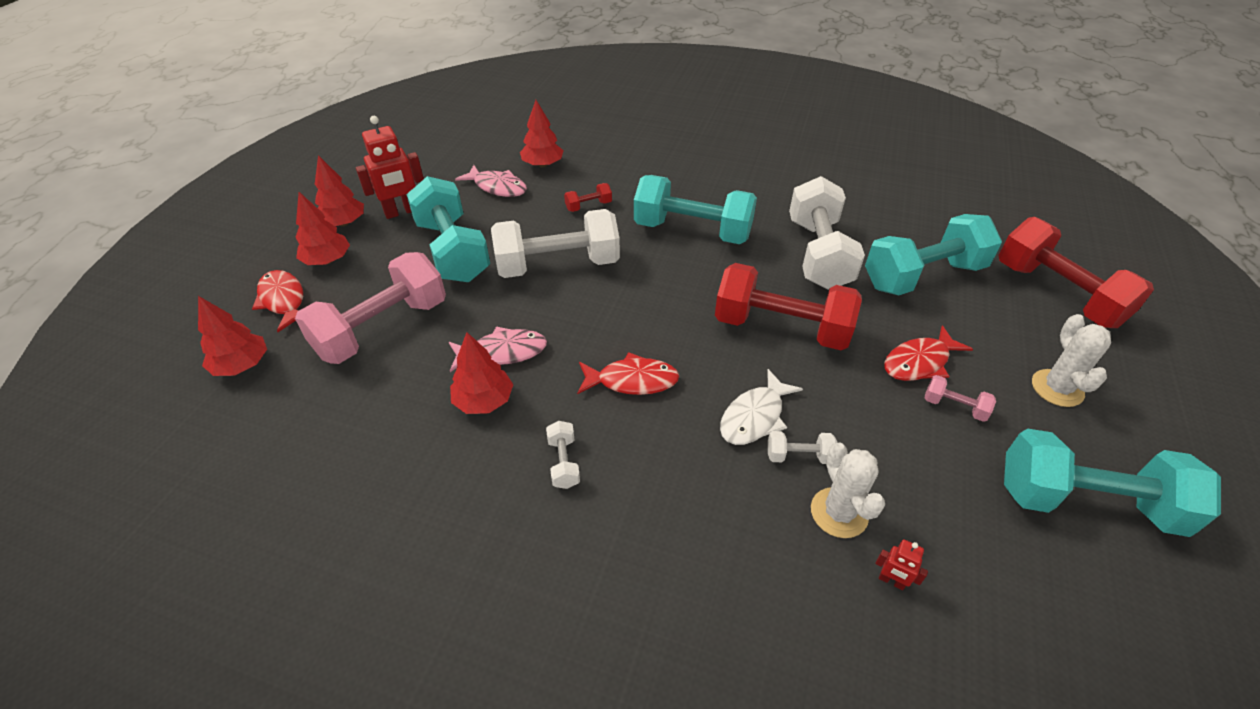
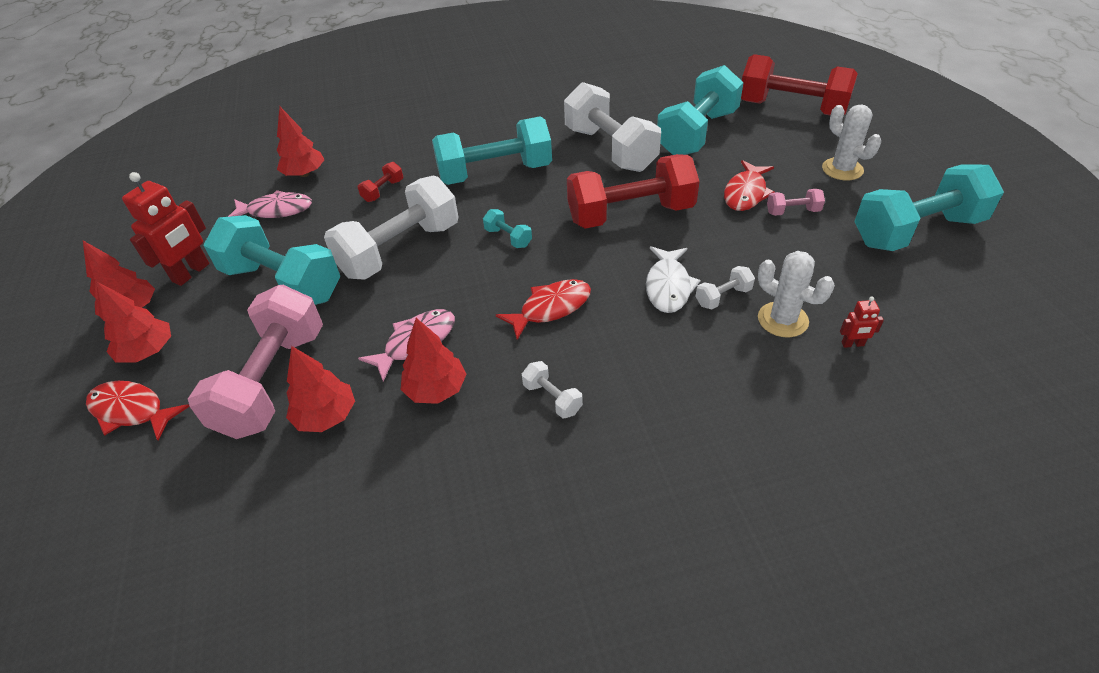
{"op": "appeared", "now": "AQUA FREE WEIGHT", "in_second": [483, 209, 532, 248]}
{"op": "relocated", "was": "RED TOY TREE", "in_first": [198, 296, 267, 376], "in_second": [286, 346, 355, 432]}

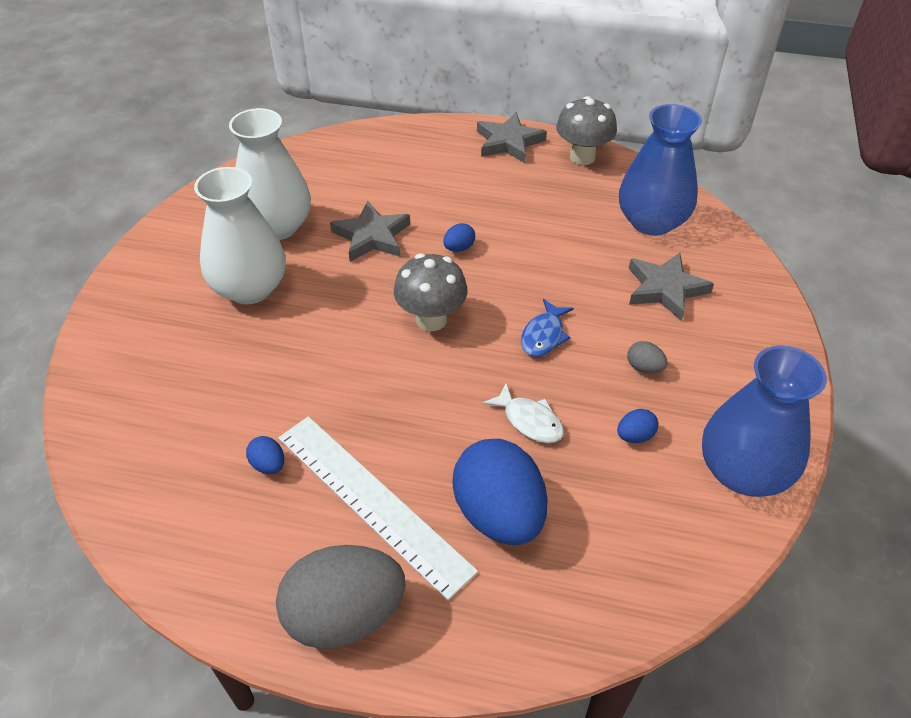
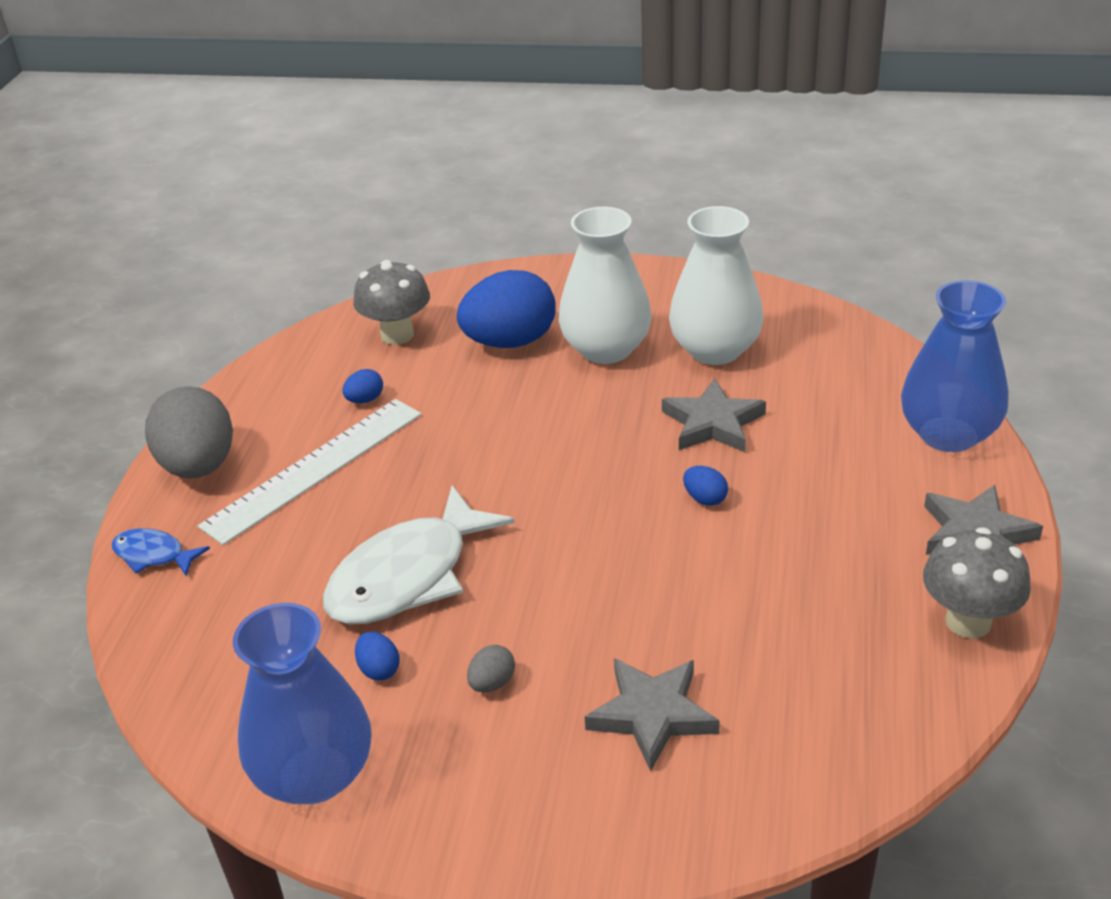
{"op": "relocated", "was": "GREY MUSHROOM", "in_first": [394, 253, 468, 331], "in_second": [353, 260, 430, 345]}
{"op": "relocated", "was": "COBALT EGG SHAPE", "in_first": [452, 439, 548, 545], "in_second": [457, 270, 556, 348]}
{"op": "relocated", "was": "COBALT FISH", "in_first": [521, 299, 574, 357], "in_second": [112, 528, 210, 576]}
{"op": "relocated", "was": "COBALT VASE", "in_first": [619, 104, 702, 236], "in_second": [901, 280, 1008, 452]}
{"op": "size", "was": "SNOW-WHITE FISH", "in_first": [483, 383, 564, 443], "in_second": [323, 485, 515, 624], "ratio": 2.06}

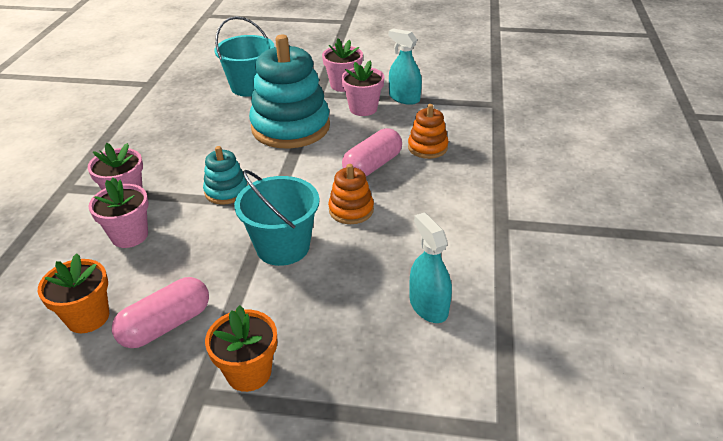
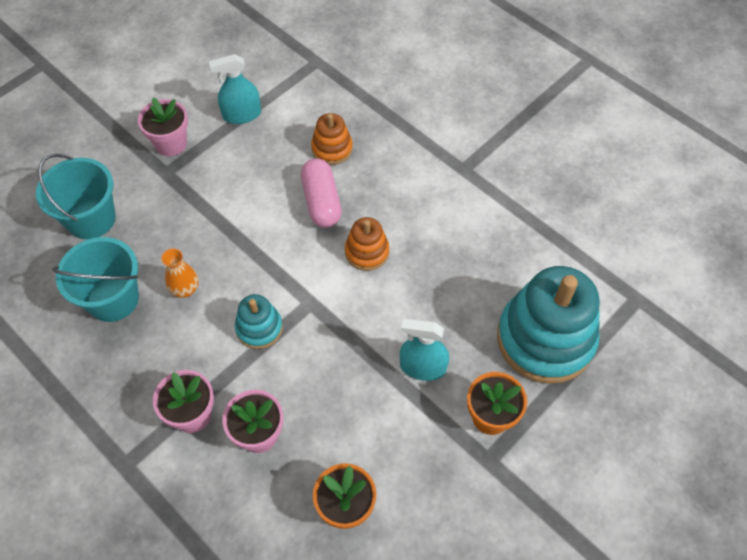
{"op": "missing", "was": "PINK PILL SHAPE", "in_first": [112, 277, 209, 348]}
{"op": "missing", "was": "PINK FLOWER POT", "in_first": [341, 61, 385, 116]}
{"op": "appeared", "now": "ORANGE-COLOURED VASE", "in_second": [161, 248, 198, 298]}
{"op": "relocated", "was": "AQUA SAND BUCKET", "in_first": [234, 170, 319, 266], "in_second": [52, 237, 139, 322]}
{"op": "relocated", "was": "AQUA STACKING RINGS", "in_first": [249, 34, 330, 148], "in_second": [497, 266, 600, 384]}
{"op": "relocated", "was": "AQUA SPRAYER", "in_first": [410, 212, 452, 323], "in_second": [400, 318, 449, 381]}

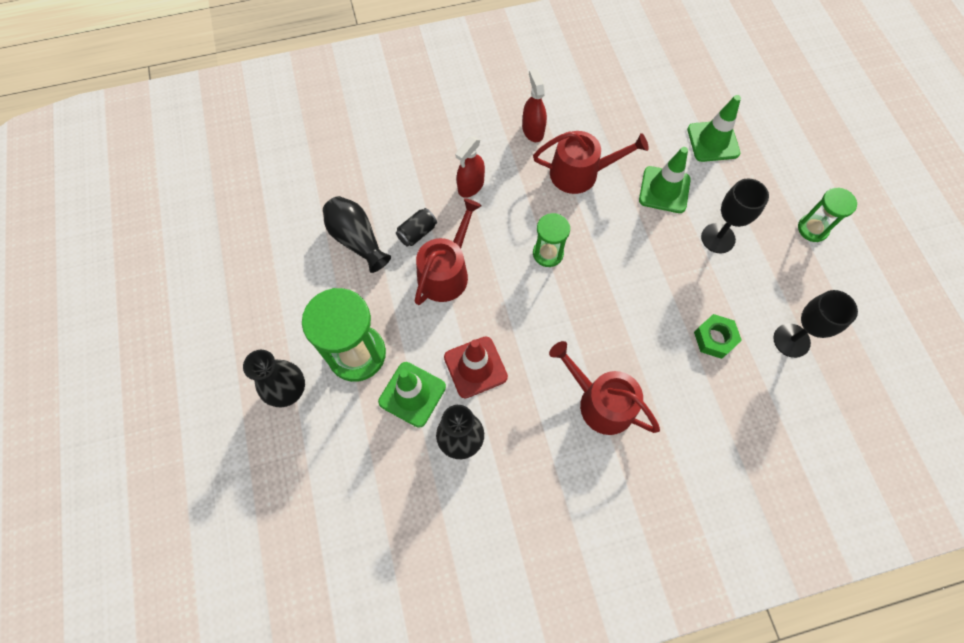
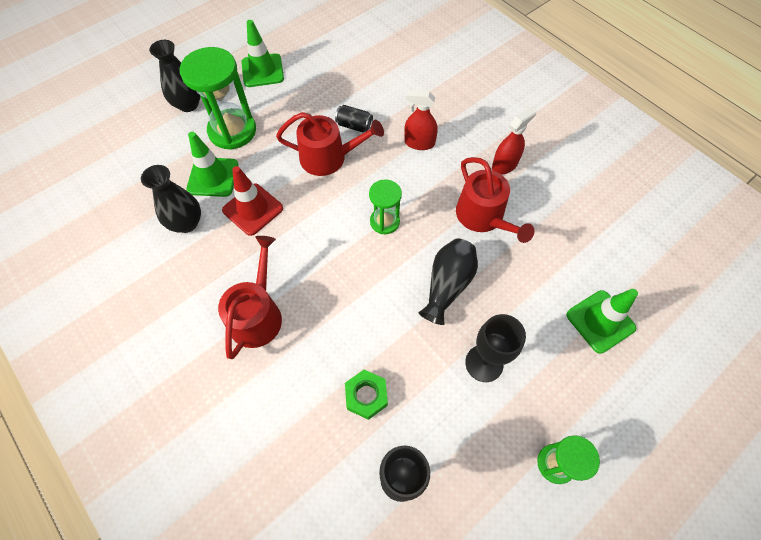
{"op": "relocated", "was": "JET-BLACK VASE", "in_first": [323, 196, 391, 273], "in_second": [419, 238, 478, 325]}
{"op": "relocated", "was": "GREEN SAFETY CONE", "in_first": [639, 147, 691, 213], "in_second": [241, 20, 284, 87]}

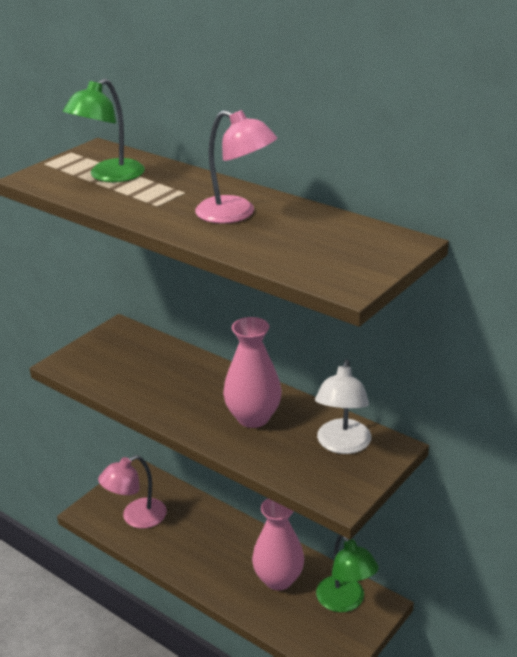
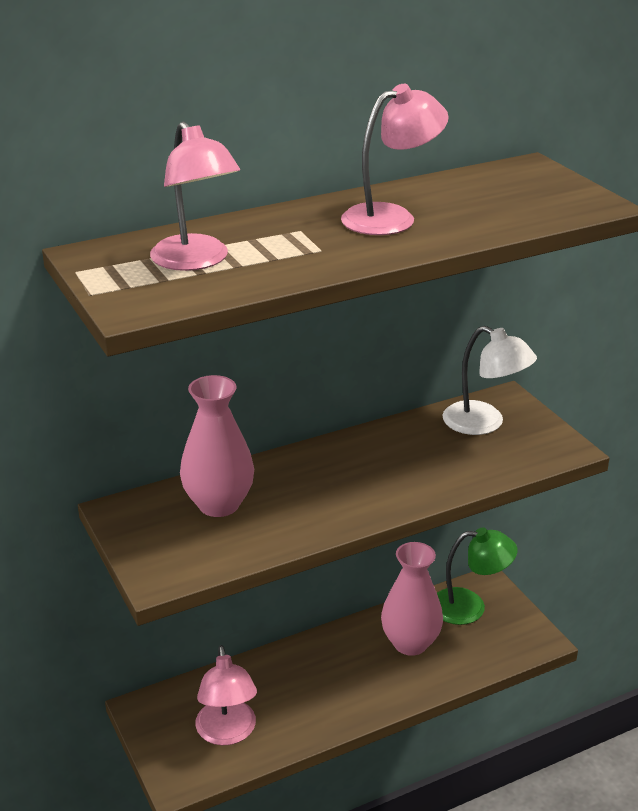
{"op": "relocated", "was": "PINK VASE", "in_first": [223, 317, 282, 428], "in_second": [180, 375, 254, 517]}
{"op": "colour", "was": "GREEN DESK LAMP", "now": "PINK DESK LAMP", "in_first": [63, 79, 145, 182], "in_second": [150, 122, 240, 271]}

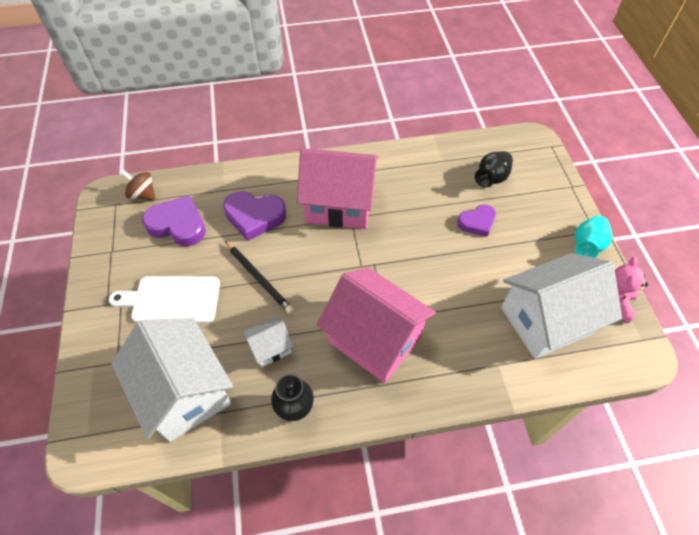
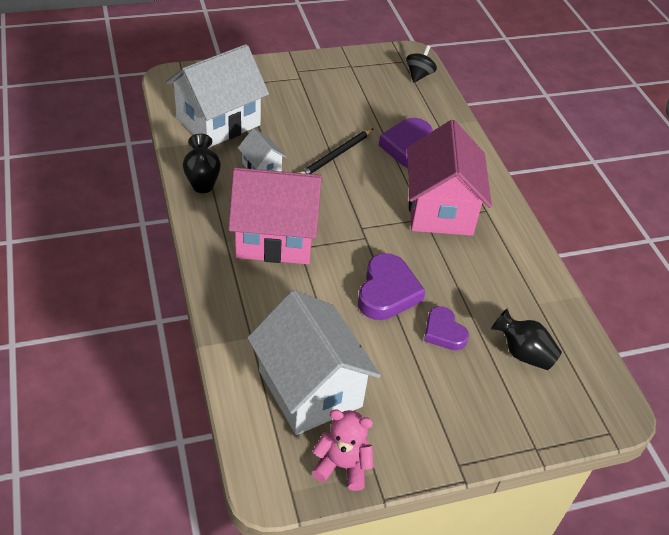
{"op": "missing", "was": "SNOW-WHITE CHOPPING BOARD", "in_first": [109, 276, 220, 323]}
{"op": "missing", "was": "AQUA VASE", "in_first": [575, 216, 612, 258]}
{"op": "relocated", "was": "PURPLE HEART SHAPE", "in_first": [142, 195, 206, 246], "in_second": [358, 253, 426, 320]}
{"op": "colour", "was": "RUSSET WHIRLIGIG", "now": "JET-BLACK WHIRLIGIG", "in_first": [120, 170, 156, 200], "in_second": [406, 45, 437, 83]}
{"op": "spun", "was": "PINK COTTAGE", "in_first": [317, 268, 436, 383], "in_second": [228, 167, 322, 264], "clockwise": 60}

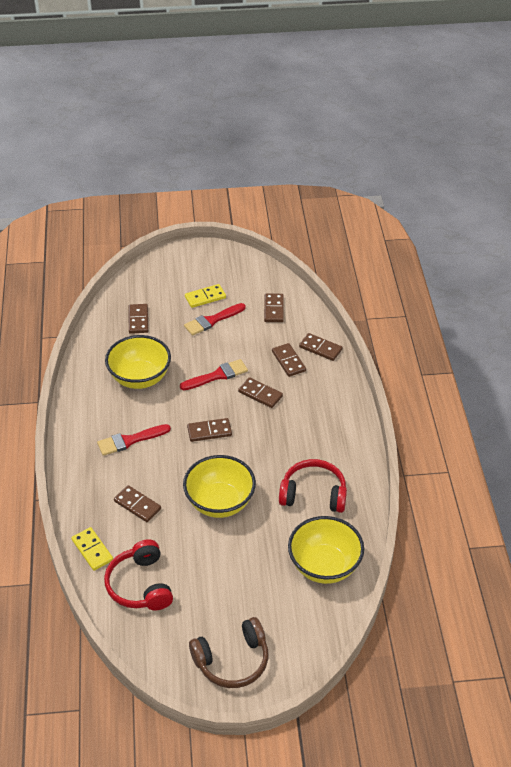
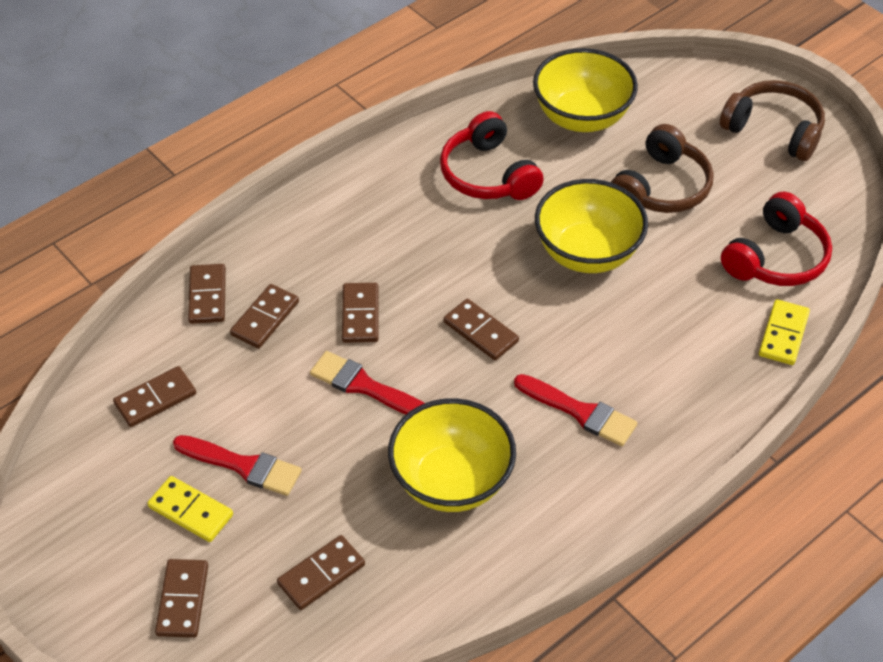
{"op": "appeared", "now": "RUSSET HEADPHONES", "in_second": [611, 124, 714, 213]}
{"op": "relocated", "was": "RUSSET DOMINO", "in_first": [114, 485, 161, 522], "in_second": [155, 559, 208, 638]}

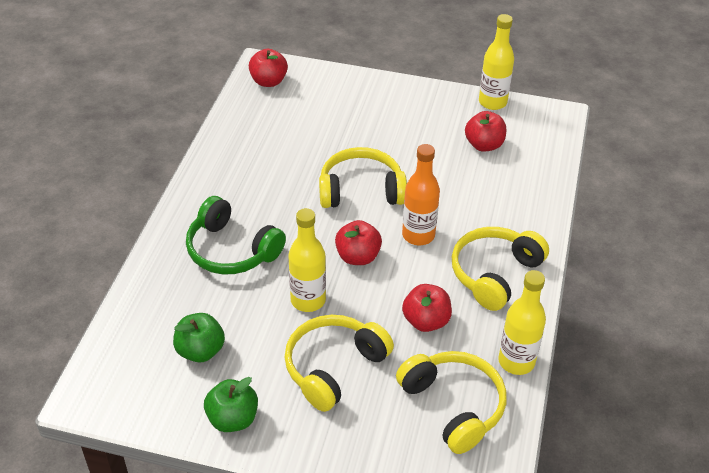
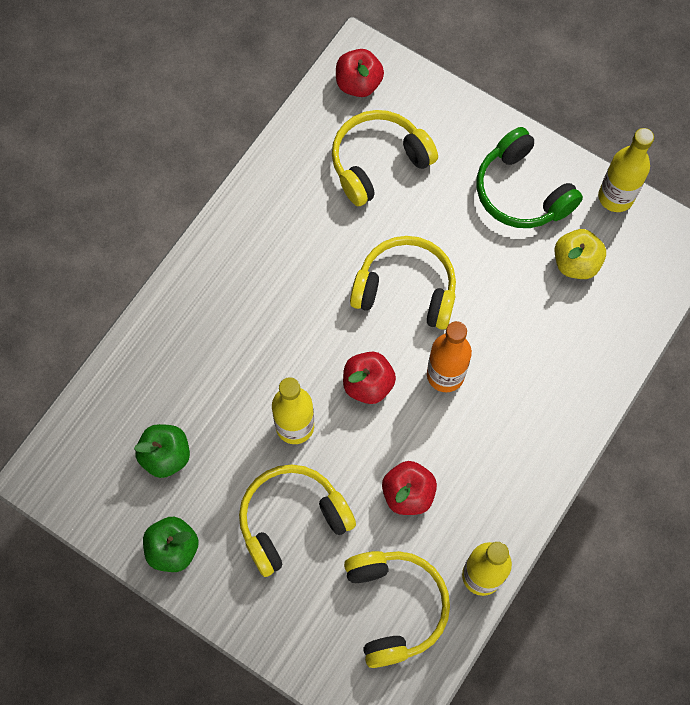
{"op": "relocated", "was": "GREEN HEADPHONES", "in_first": [186, 196, 286, 274], "in_second": [477, 127, 583, 228]}
{"op": "relocated", "was": "GOLDEN HEADPHONES", "in_first": [451, 227, 549, 311], "in_second": [332, 110, 438, 206]}
{"op": "colour", "was": "RED APPLE", "now": "GOLDEN APPLE", "in_first": [465, 111, 506, 151], "in_second": [554, 229, 606, 279]}

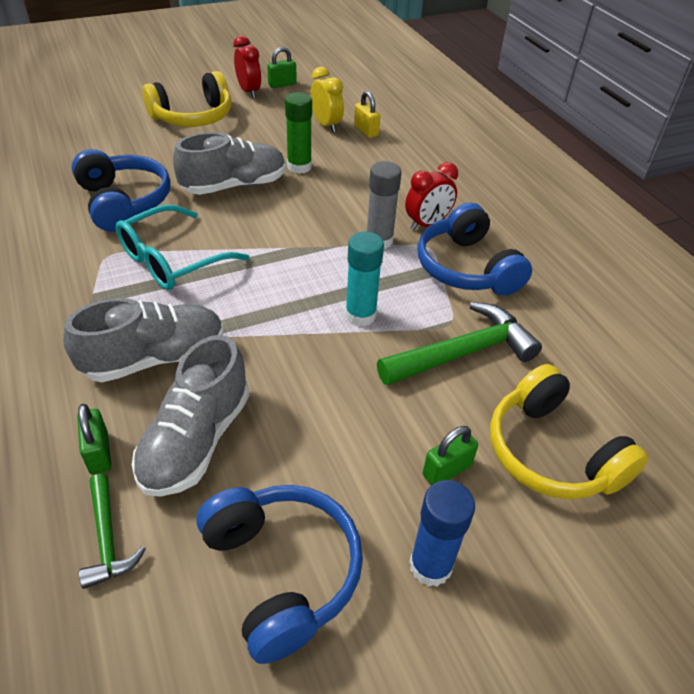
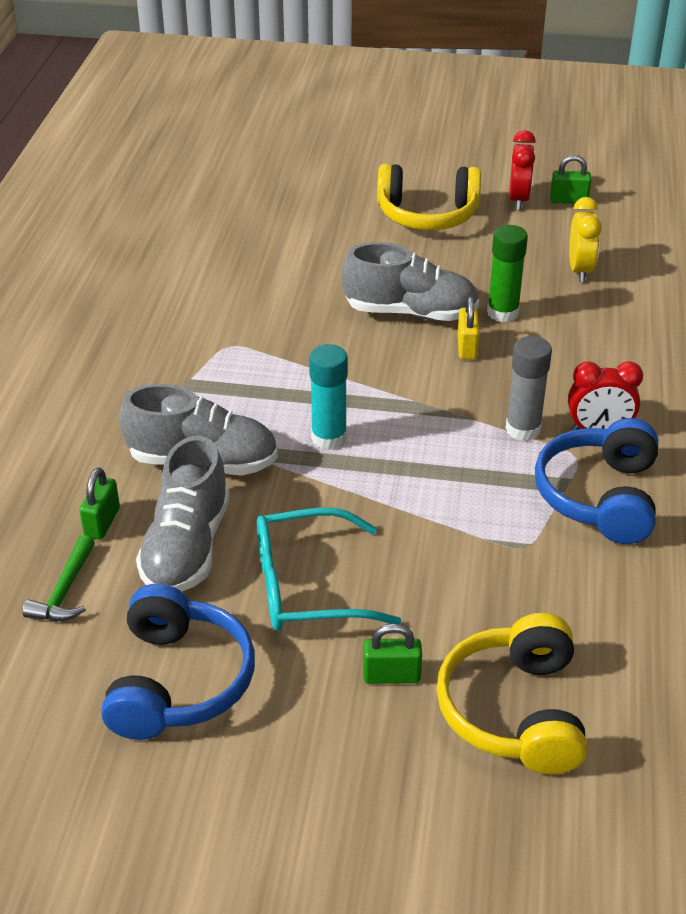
{"op": "missing", "was": "COBALT HEADPHONES", "in_first": [72, 149, 171, 232]}
{"op": "missing", "was": "GREEN CARPENTER'S HAMMER", "in_first": [377, 302, 542, 386]}
{"op": "missing", "was": "COBALT GLUE", "in_first": [409, 480, 475, 587]}
{"op": "relocated", "was": "AQUA SPECTACLES", "in_first": [116, 205, 249, 290], "in_second": [257, 508, 401, 631]}
{"op": "relocated", "was": "AQUA GLUE", "in_first": [345, 232, 384, 326], "in_second": [309, 344, 348, 450]}
{"op": "relocated", "was": "GOLDEN PADLOCK", "in_first": [354, 91, 380, 138], "in_second": [458, 296, 479, 359]}
{"op": "spun", "was": "GREY SNEAKER", "in_first": [132, 335, 249, 497], "in_second": [136, 436, 230, 591], "clockwise": -45}

